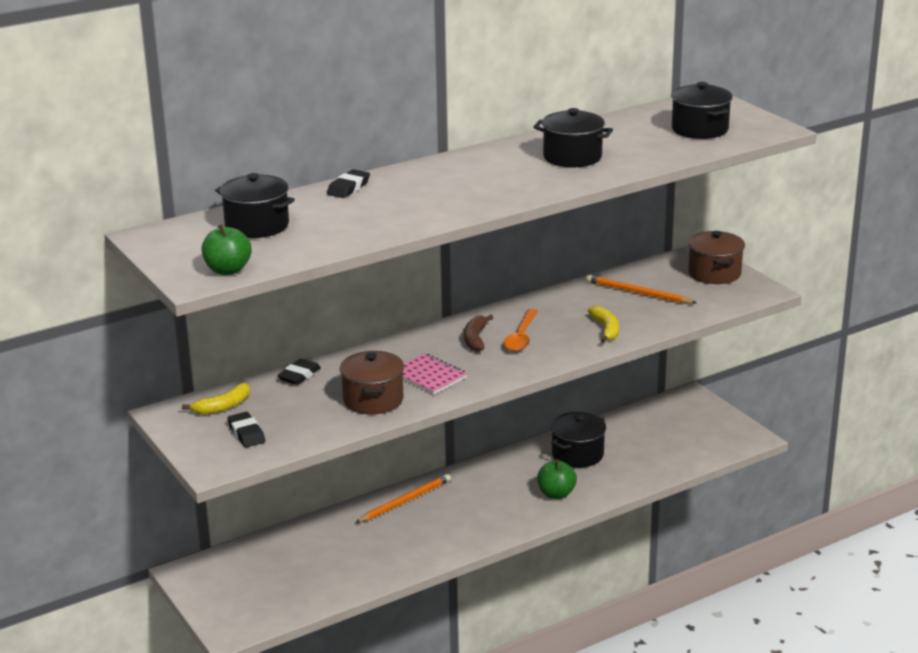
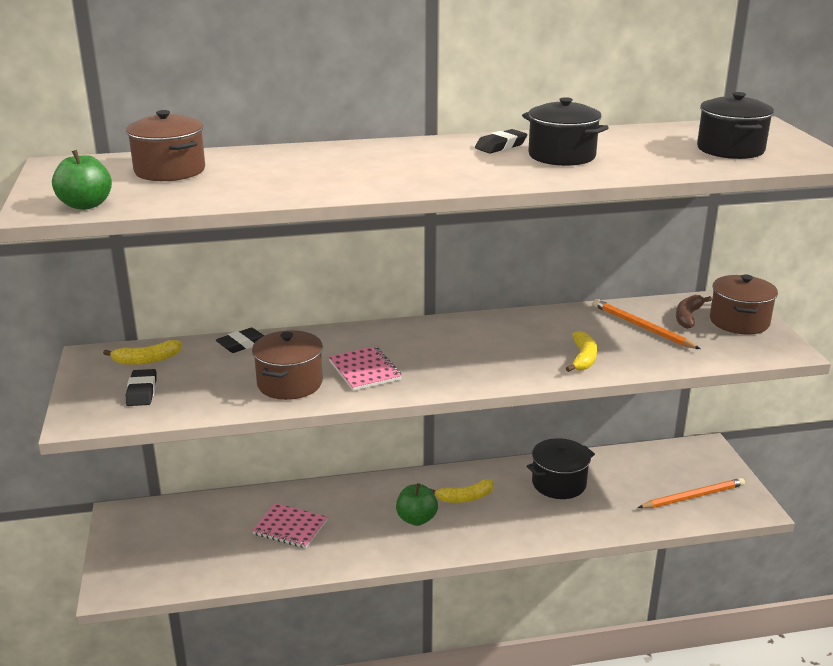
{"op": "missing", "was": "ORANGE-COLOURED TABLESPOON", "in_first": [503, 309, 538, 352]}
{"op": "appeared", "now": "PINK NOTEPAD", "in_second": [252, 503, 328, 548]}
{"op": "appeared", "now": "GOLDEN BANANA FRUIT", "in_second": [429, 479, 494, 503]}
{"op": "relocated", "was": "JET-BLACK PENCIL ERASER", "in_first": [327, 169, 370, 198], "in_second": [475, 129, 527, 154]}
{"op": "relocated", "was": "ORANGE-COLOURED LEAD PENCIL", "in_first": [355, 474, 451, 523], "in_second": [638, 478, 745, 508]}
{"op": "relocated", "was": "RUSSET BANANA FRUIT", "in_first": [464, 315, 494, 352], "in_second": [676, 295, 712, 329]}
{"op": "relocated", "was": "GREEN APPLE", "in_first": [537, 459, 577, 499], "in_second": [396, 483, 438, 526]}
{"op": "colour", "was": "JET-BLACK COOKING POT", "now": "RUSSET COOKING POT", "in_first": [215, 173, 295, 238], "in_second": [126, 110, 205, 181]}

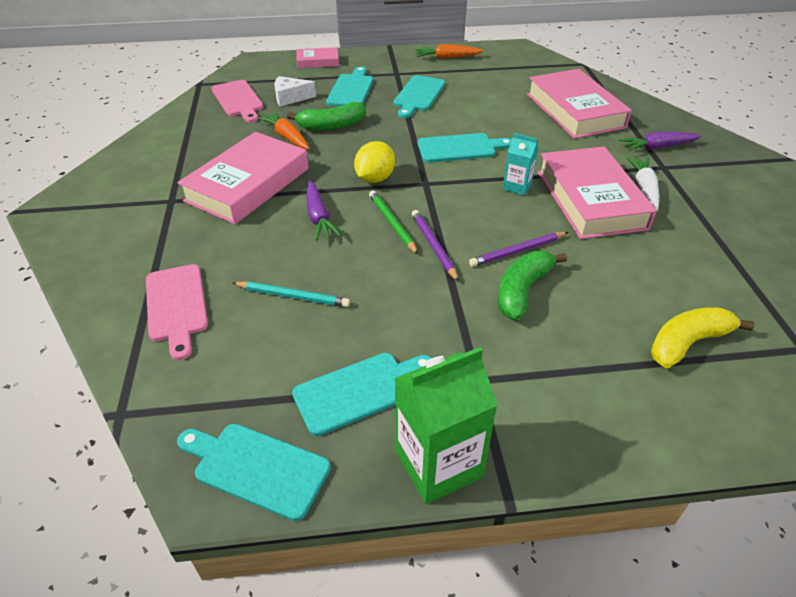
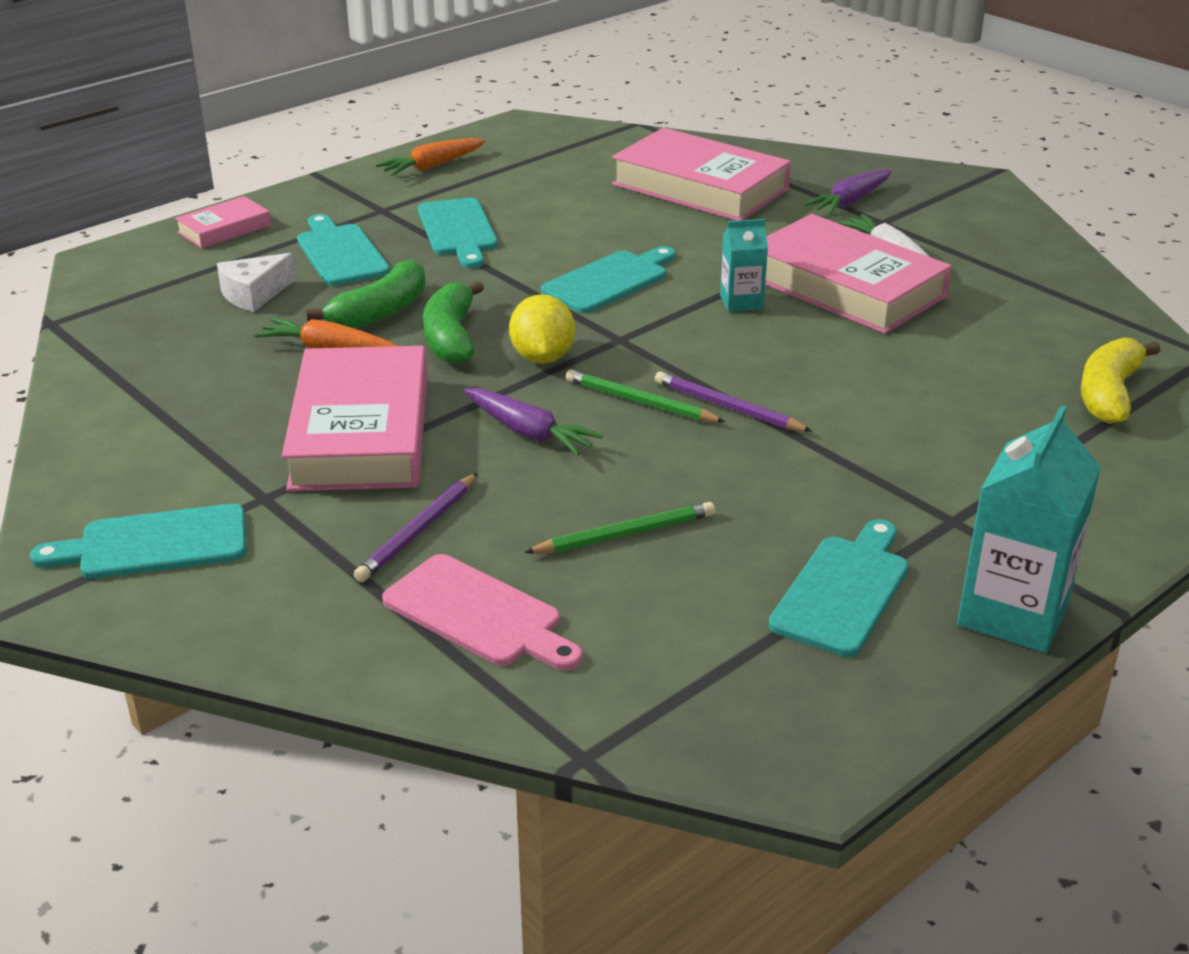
{"op": "missing", "was": "PINK CHOPPING BOARD", "in_first": [212, 80, 263, 122]}
{"op": "relocated", "was": "AQUA CHOPPING BOARD", "in_first": [177, 424, 331, 521], "in_second": [30, 503, 246, 579]}
{"op": "relocated", "was": "PURPLE LEAD PENCIL", "in_first": [469, 232, 568, 267], "in_second": [354, 473, 478, 582]}
{"op": "relocated", "was": "GREEN BANANA FRUIT", "in_first": [498, 251, 567, 320], "in_second": [423, 281, 484, 364]}
{"op": "colour", "was": "AQUA LEAD PENCIL", "now": "GREEN LEAD PENCIL", "in_first": [233, 281, 350, 307], "in_second": [524, 502, 715, 554]}
{"op": "colour", "was": "GREEN CARTON", "now": "AQUA CARTON", "in_first": [394, 347, 498, 504], "in_second": [957, 405, 1101, 653]}

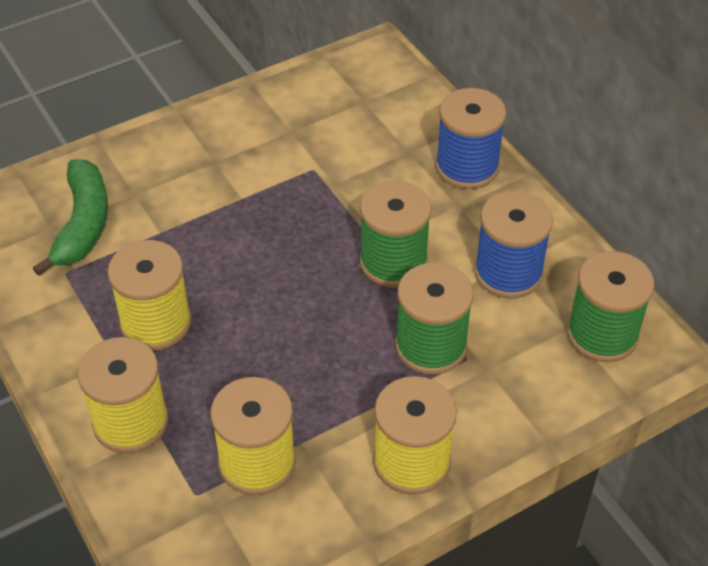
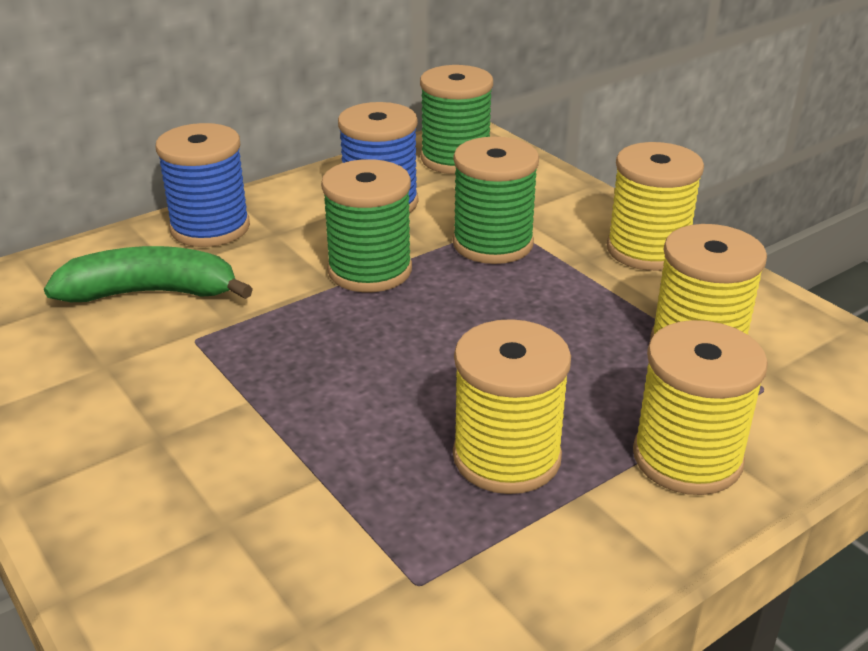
{"op": "relocated", "was": "GREEN BANANA FRUIT", "in_first": [33, 159, 108, 276], "in_second": [44, 246, 253, 302]}

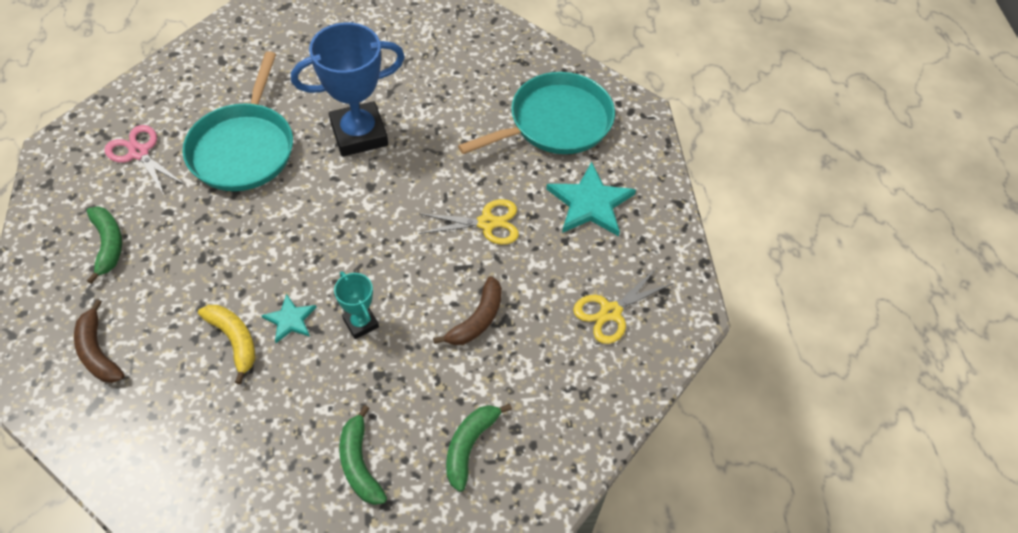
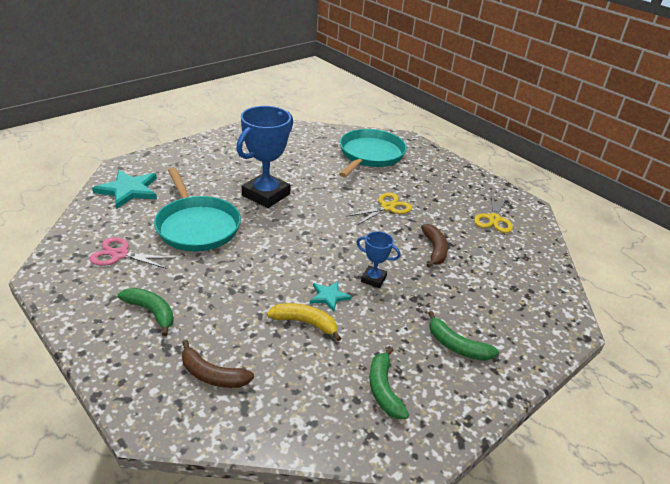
{"op": "relocated", "was": "GREEN BANANA FRUIT", "in_first": [446, 404, 512, 492], "in_second": [369, 347, 409, 419]}
{"op": "relocated", "was": "AQUA STAR SHAPE", "in_first": [546, 162, 636, 236], "in_second": [92, 170, 157, 209]}
{"op": "colour", "was": "AQUA PRIZE CUP", "now": "COBALT PRIZE CUP", "in_first": [334, 271, 379, 339], "in_second": [356, 231, 401, 288]}

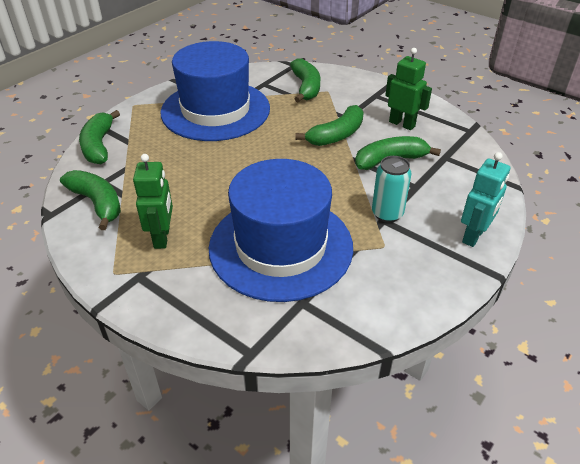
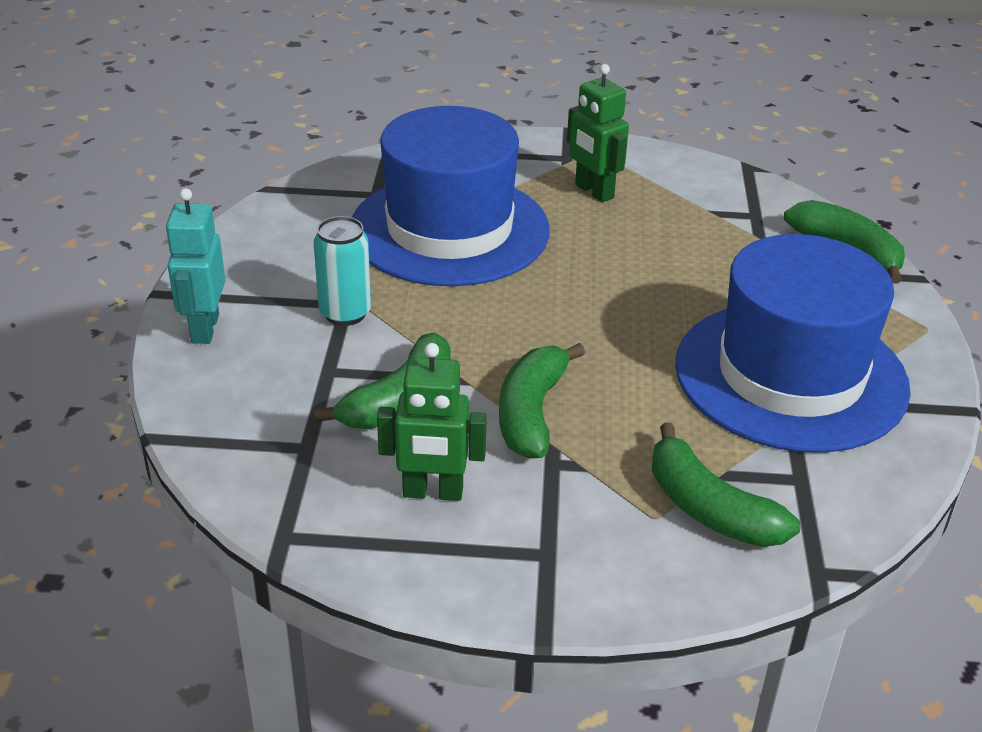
{"op": "missing", "was": "GREEN BANANA FRUIT", "in_first": [60, 170, 121, 230]}

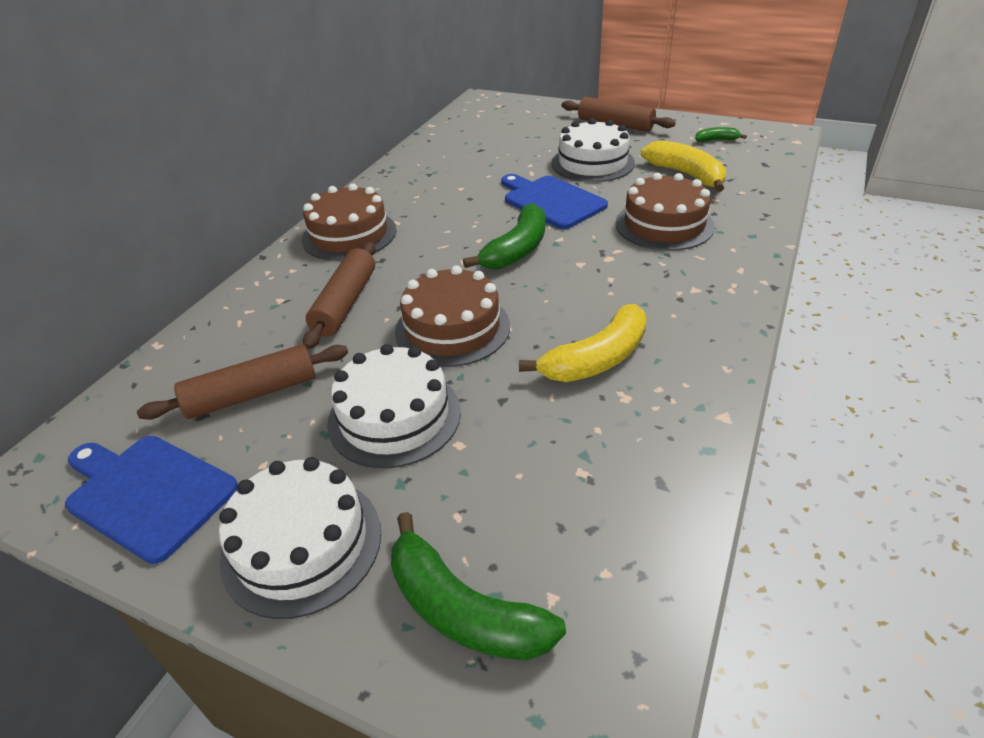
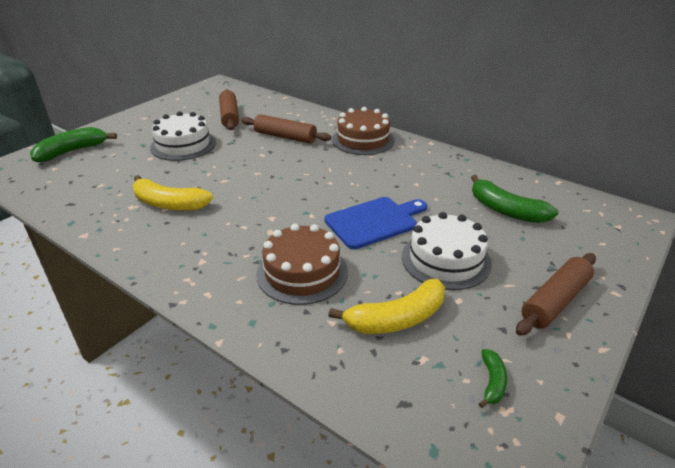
{"op": "missing", "was": "COBALT CHOPPING BOARD", "in_first": [65, 436, 238, 564]}
{"op": "missing", "was": "SNOW-WHITE LAYER CAKE", "in_first": [219, 457, 381, 619]}
{"op": "missing", "was": "RUSSET LAYER CAKE", "in_first": [395, 265, 510, 367]}
{"op": "relocated", "was": "GREEN BANANA FRUIT", "in_first": [463, 203, 545, 269], "in_second": [471, 175, 558, 223]}
{"op": "spun", "was": "GOLDEN BANANA FRUIT", "in_first": [519, 304, 647, 382], "in_second": [133, 175, 213, 211], "clockwise": -45}

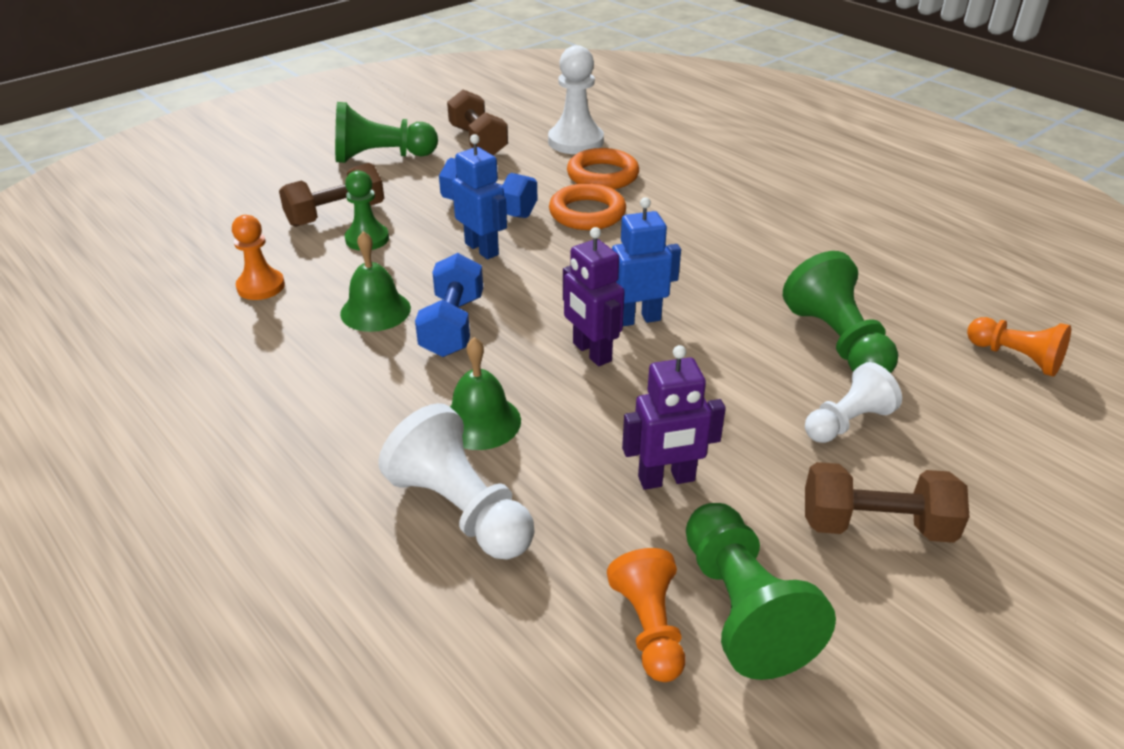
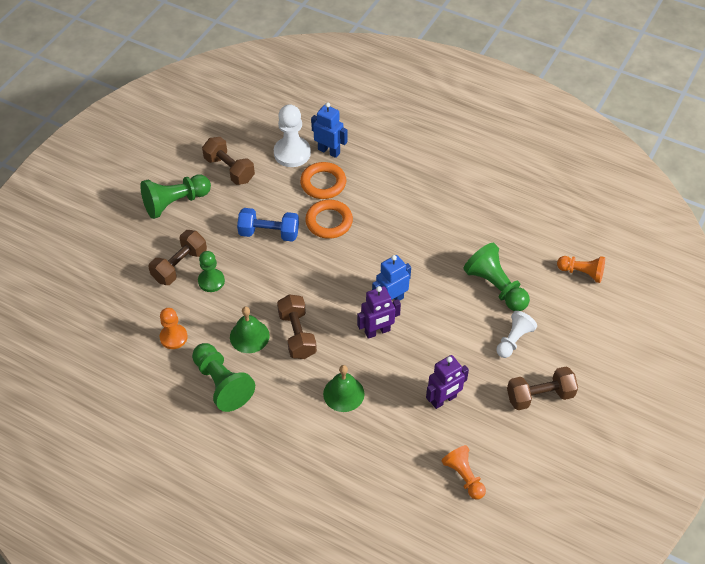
{"op": "missing", "was": "SNOW-WHITE PAWN", "in_first": [378, 403, 535, 559]}
{"op": "relocated", "was": "COBALT ROBOT FIGURE", "in_first": [452, 134, 507, 259], "in_second": [311, 102, 347, 158]}
{"op": "relocated", "was": "GREEN PAWN", "in_first": [686, 503, 836, 680], "in_second": [192, 343, 255, 412]}
{"op": "colour", "was": "COBALT FREE WEIGHT", "now": "RUSSET FREE WEIGHT", "in_first": [415, 253, 483, 357], "in_second": [277, 294, 317, 359]}
{"op": "spun", "was": "PURPLE ROBOT FIGURE", "in_first": [563, 227, 625, 366], "in_second": [357, 286, 401, 339], "clockwise": -60}

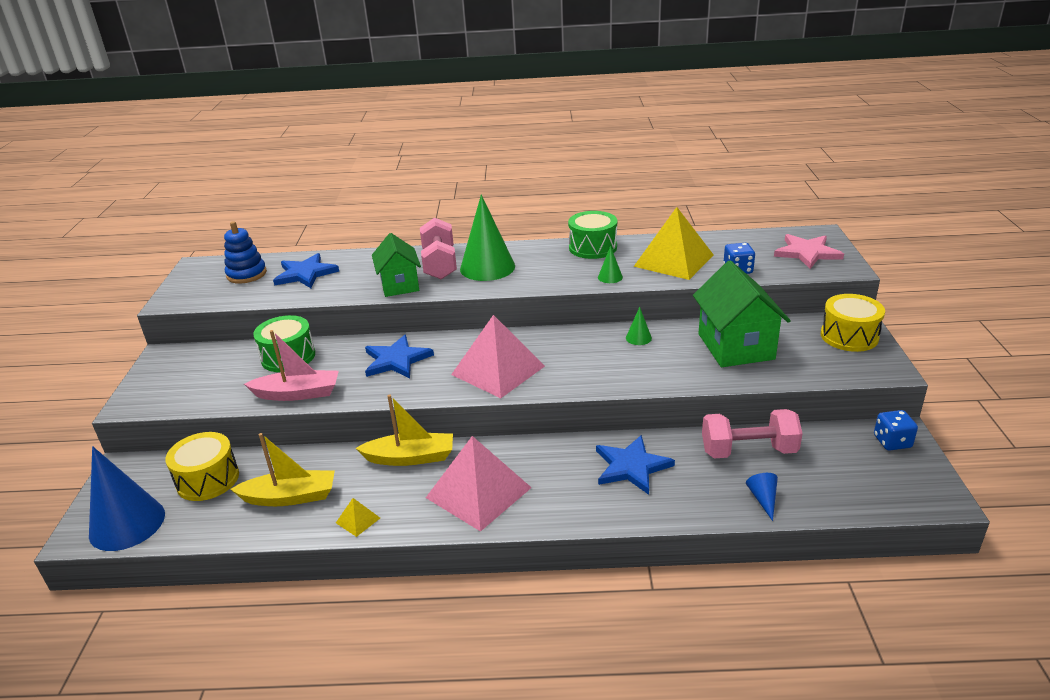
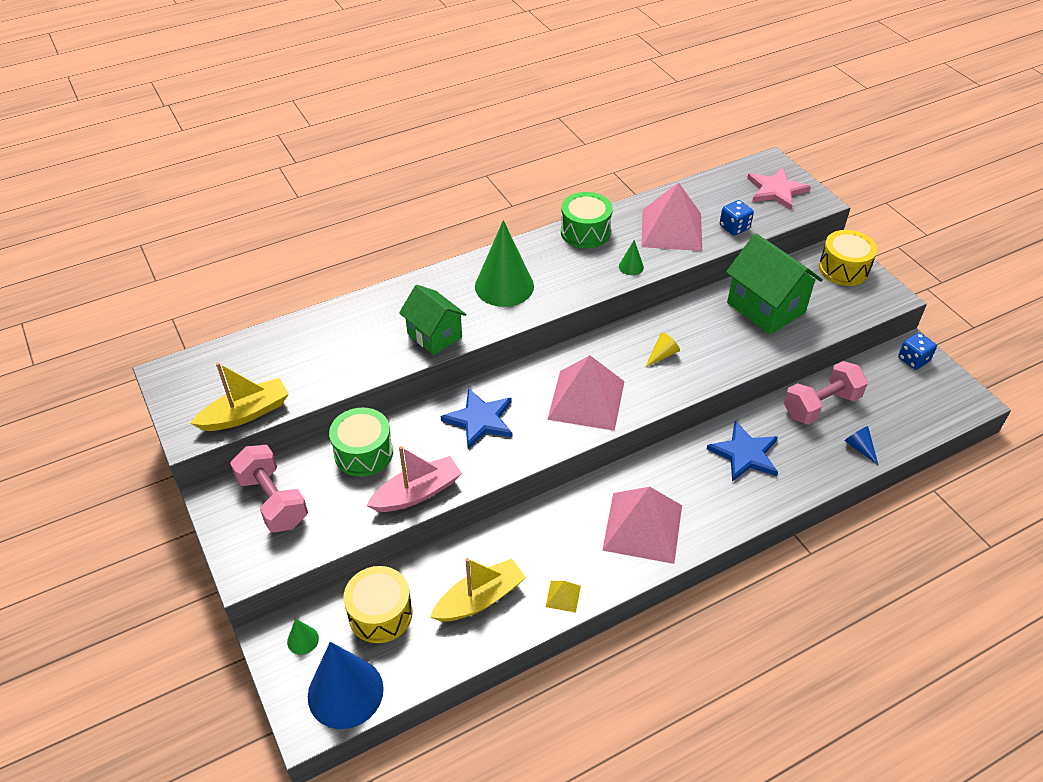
{"op": "missing", "was": "COBALT STACKING RINGS", "in_first": [224, 221, 267, 284]}
{"op": "missing", "was": "COBALT STAR SHAPE", "in_first": [273, 253, 339, 288]}
{"op": "appeared", "now": "GOLDEN CONE", "in_second": [645, 333, 680, 367]}
{"op": "relocated", "was": "GOLDEN SAILBOAT", "in_first": [355, 394, 453, 466], "in_second": [190, 362, 289, 431]}
{"op": "relocated", "was": "PINK FREE WEIGHT", "in_first": [420, 218, 457, 279], "in_second": [230, 445, 308, 532]}
{"op": "relocated", "was": "GREEN CONE", "in_first": [626, 307, 652, 345], "in_second": [287, 618, 319, 655]}
{"op": "colour", "was": "GOLDEN PYRAMID SHAPE", "now": "PINK PYRAMID SHAPE", "in_first": [633, 207, 714, 280], "in_second": [641, 182, 702, 251]}

